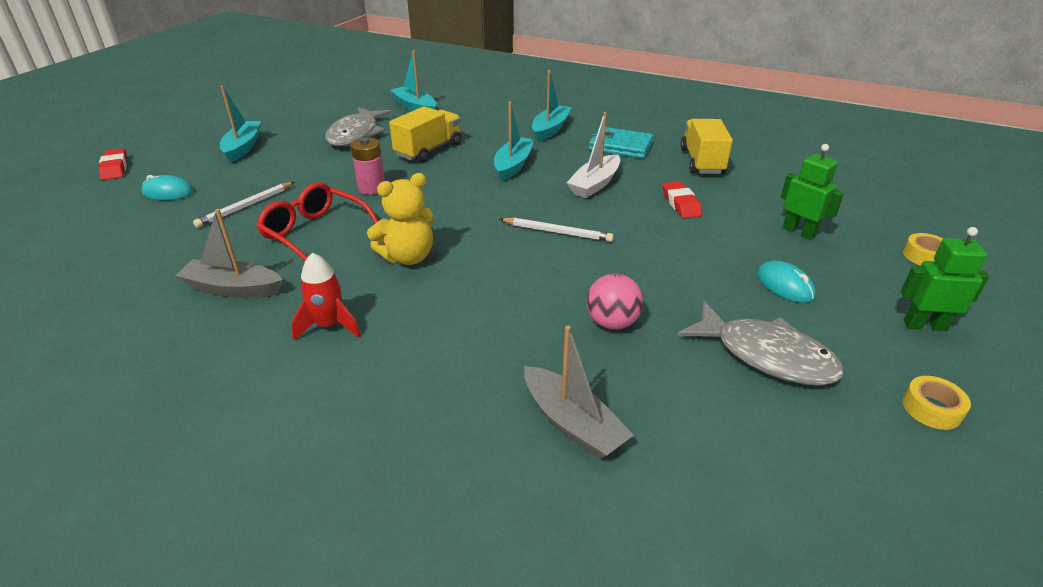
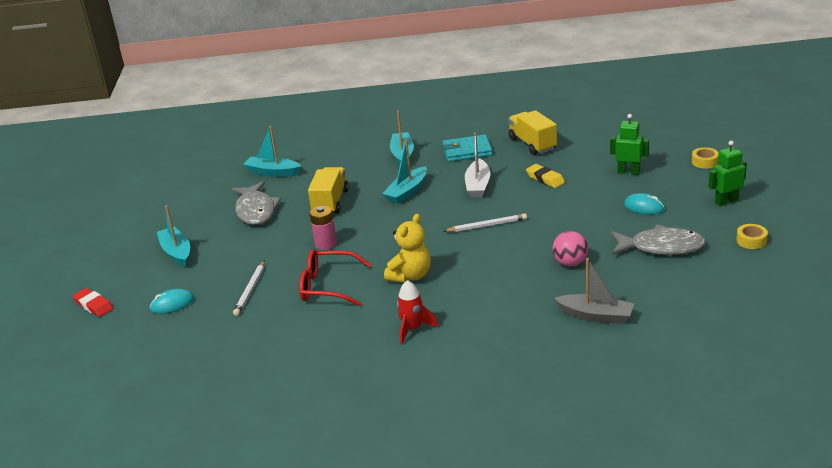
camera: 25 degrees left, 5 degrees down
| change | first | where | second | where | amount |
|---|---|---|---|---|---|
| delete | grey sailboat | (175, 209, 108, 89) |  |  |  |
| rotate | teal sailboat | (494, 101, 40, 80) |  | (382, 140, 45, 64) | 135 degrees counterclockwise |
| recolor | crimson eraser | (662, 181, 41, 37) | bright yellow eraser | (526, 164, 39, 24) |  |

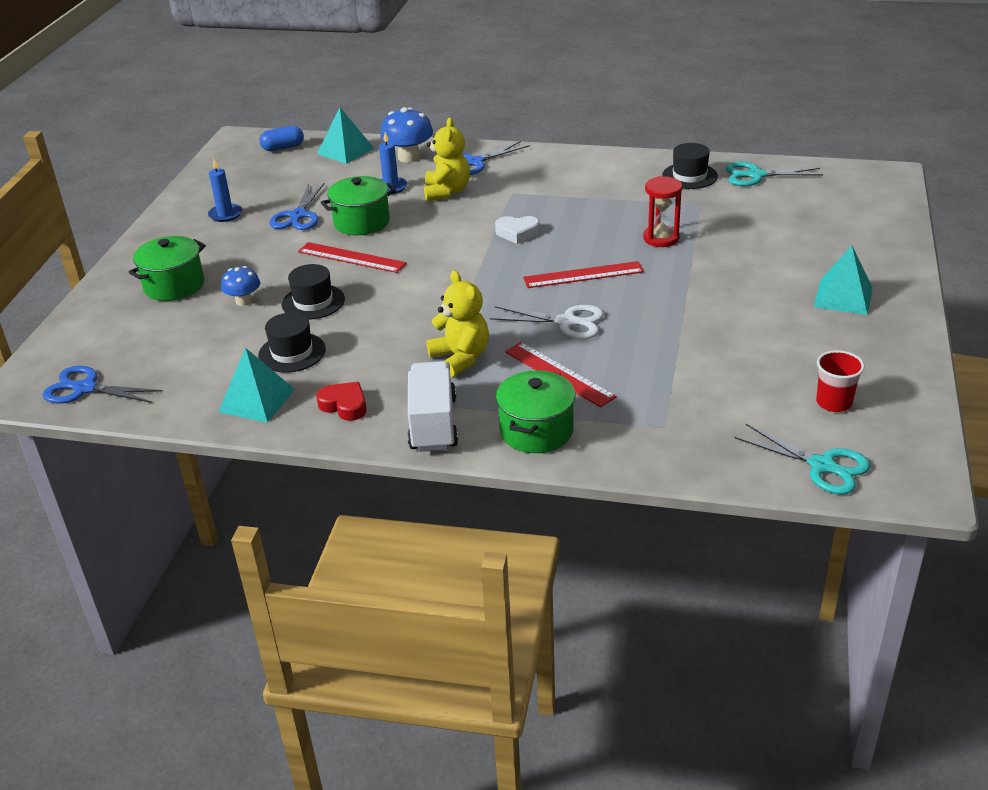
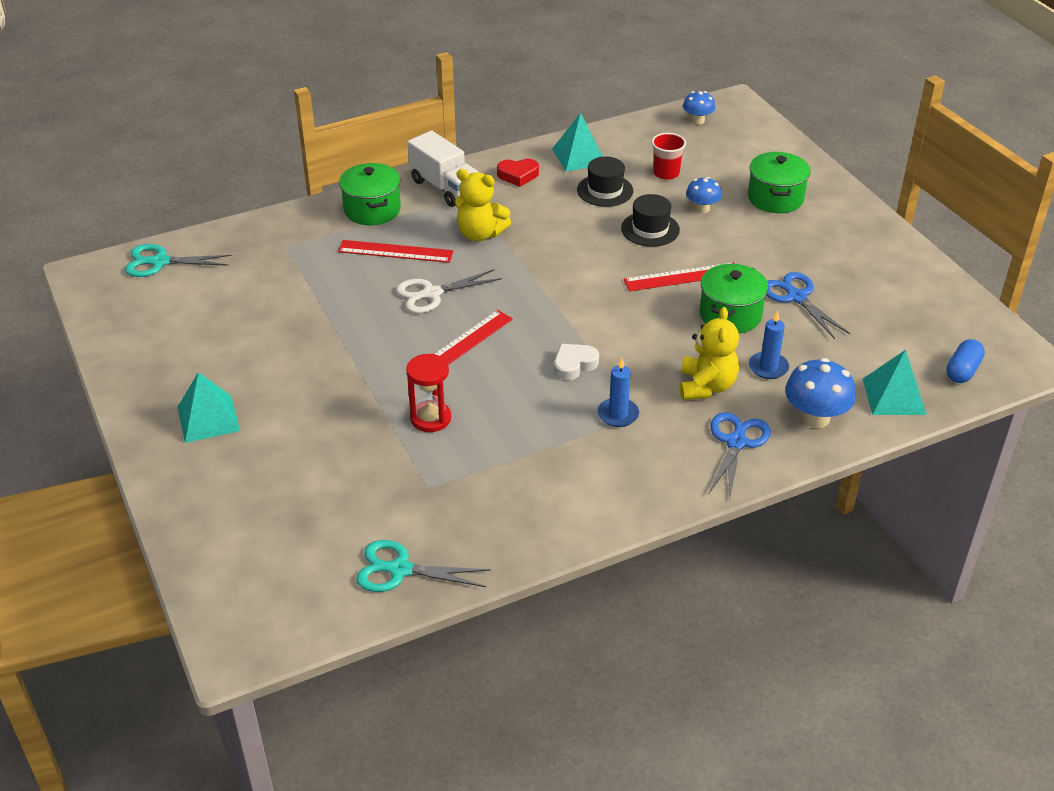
camera: 140 degrees right, 5 degrees up
| change | first | where | second | where | amount |
|---|---|---|---|---|---|
| replace | blue shears | (43, 366, 119, 37) | blue mushroom | (683, 91, 33, 33) |  |
| move | blue pillar candle | (208, 159, 34, 63) |  | (598, 358, 41, 69) |  |
| rotate | bright yellow stuffed bear | (424, 118, 46, 83) |  | (680, 307, 59, 93) | 135 degrees counterclockwise |
| delete | black top hat | (662, 143, 56, 46) |  |  |  |
| rotate | teal shears | (725, 162, 98, 24) |  | (356, 540, 134, 52) | 135 degrees counterclockwise |
| move | crimson beaker | (816, 350, 49, 62) |  | (651, 133, 35, 47) |  |

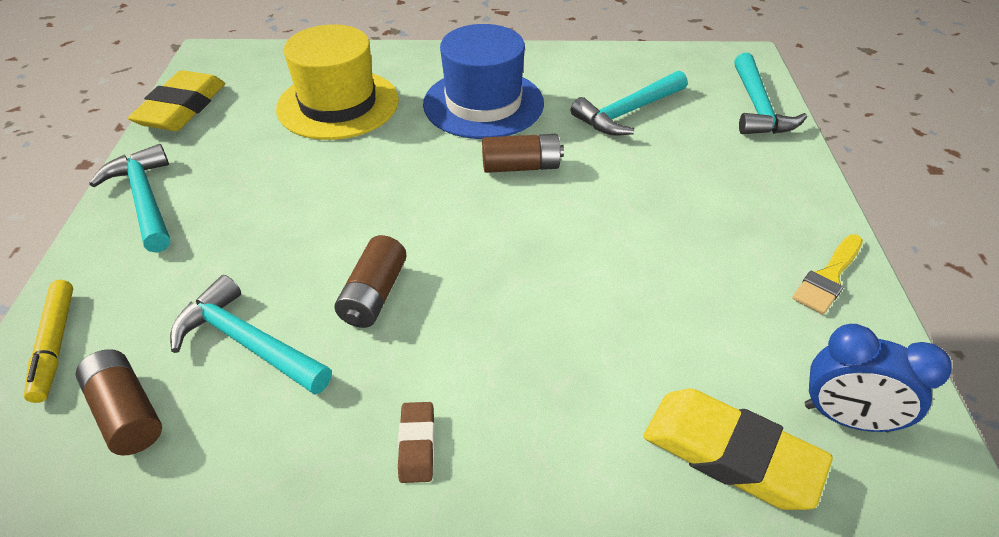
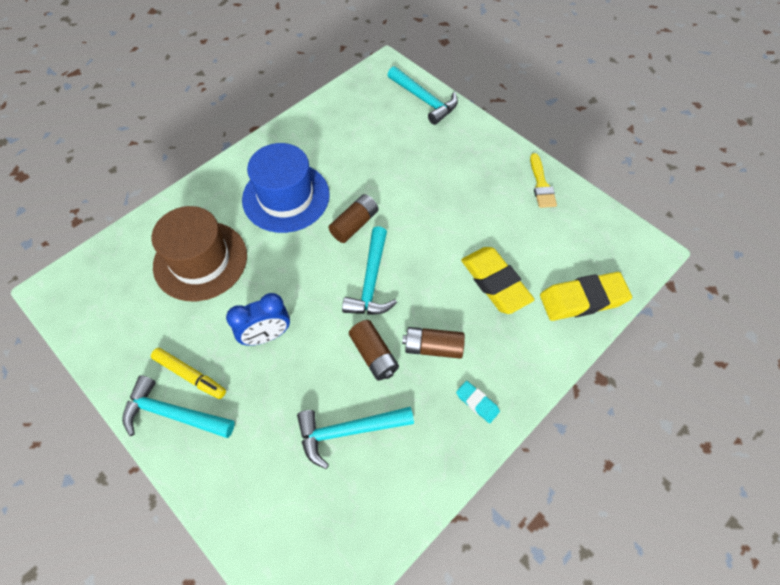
camera: 45 degrees left, 15 degrees up
| change | first | where | second | where | amount |
|---|---|---|---|---|---|
| move | bright yellow felt pen | (24, 280, 49, 123) |  | (151, 348, 75, 51) |  |
| move | russet power cell | (75, 349, 87, 107) |  | (402, 327, 63, 32) |  |
| move | bright yellow eraser | (128, 70, 97, 61) |  | (461, 247, 74, 67) |  |
| recolor | bright yellow top hat | (276, 25, 123, 115) | russet top hat | (152, 206, 95, 95) |  |
| recolor | russet eraser | (398, 402, 36, 81) | teal eraser | (456, 381, 44, 42) |  |
| move | teal claw hammer | (571, 71, 117, 65) |  | (342, 226, 55, 89) |  |
| move | blue clock | (805, 324, 147, 108) |  | (226, 293, 64, 53) |  |

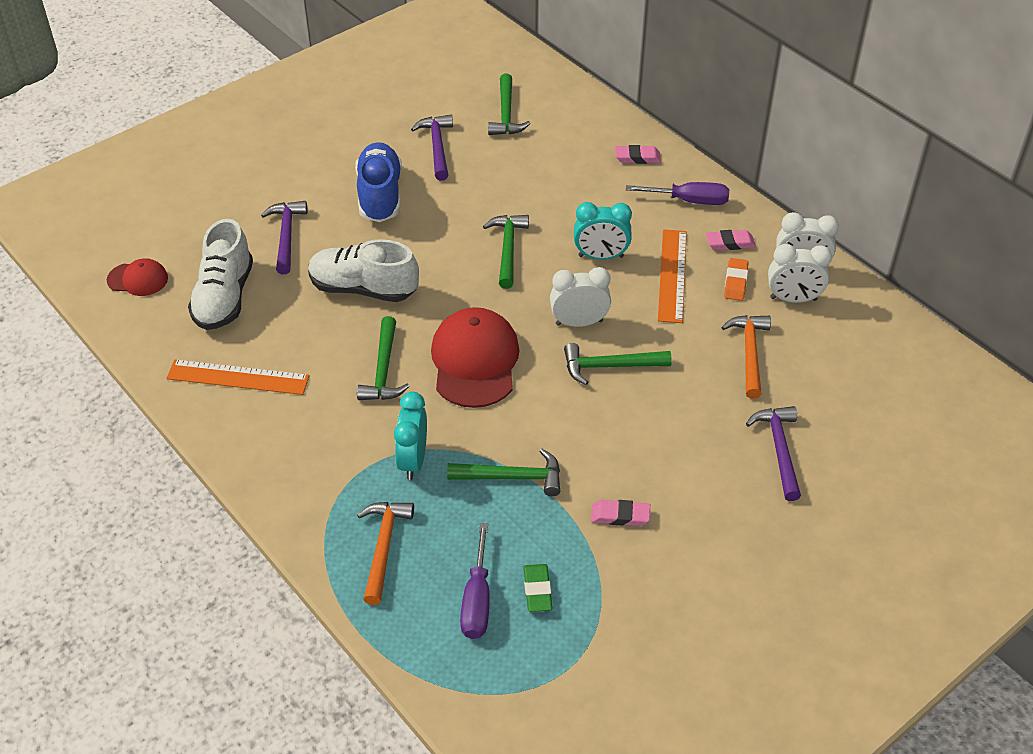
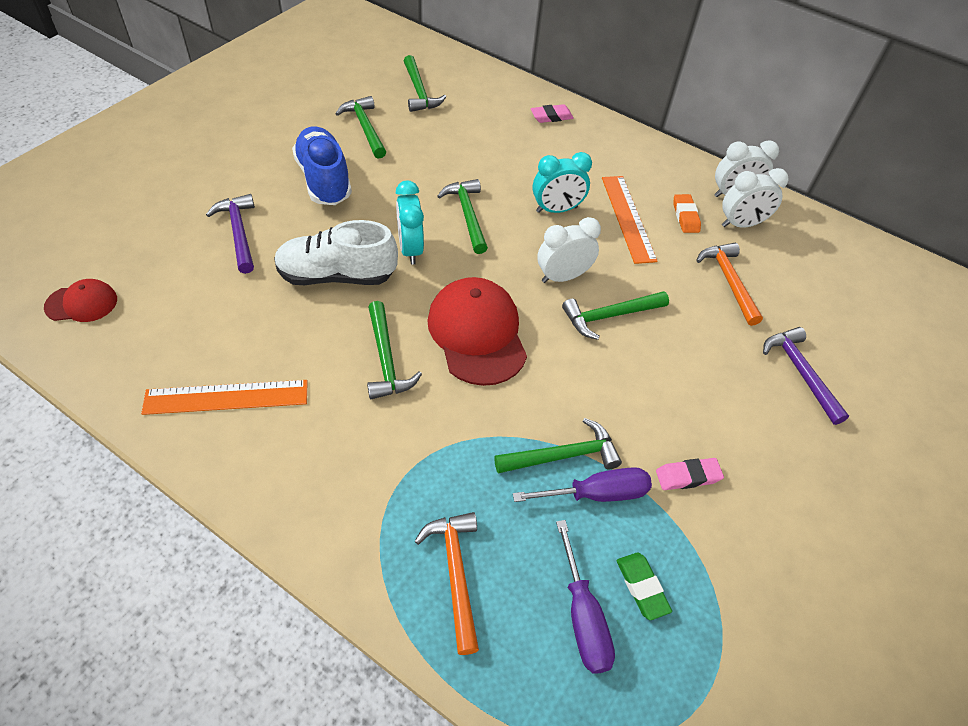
camera: 20 degrees left, 5 degrees up
| change | first | where | second | where | amount |
|---|---|---|---|---|---|
| delete | pure white sneaker | (188, 219, 65, 111) |  |  |  |
| move | teal clock | (394, 392, 33, 88) |  | (396, 180, 28, 85) |  |
| recolor | violet claw hammer | (411, 115, 42, 66) | leaf-green claw hammer | (336, 96, 50, 63) |  |
| move | violet screwdriver | (626, 182, 103, 23) |  | (513, 467, 139, 35) |  |
| delete | pink eraser | (706, 230, 50, 20) |  |  |  |

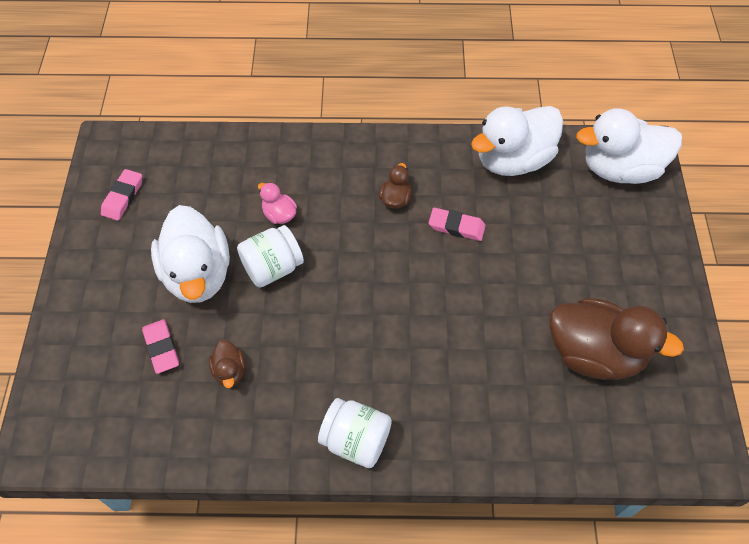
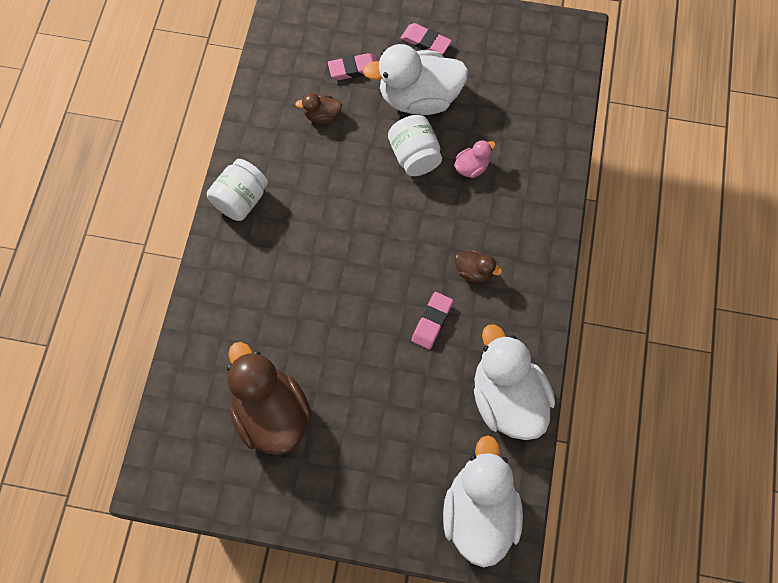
camera: 100 degrees right, 10 degrees up
| change | first | where | second | where | amount |
|---|---|---|---|---|---|
| move | pink eraser | (101, 169, 41, 52) |  | (401, 23, 51, 31) |  |
| rotate | russet rubber duck | (550, 298, 134, 82) |  | (227, 342, 85, 113) | 120 degrees clockwise |

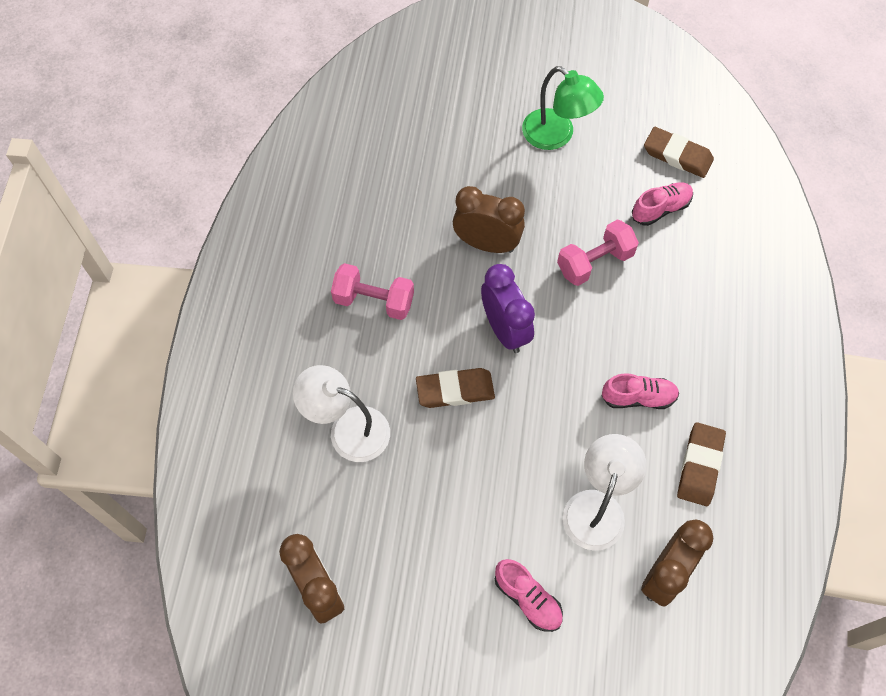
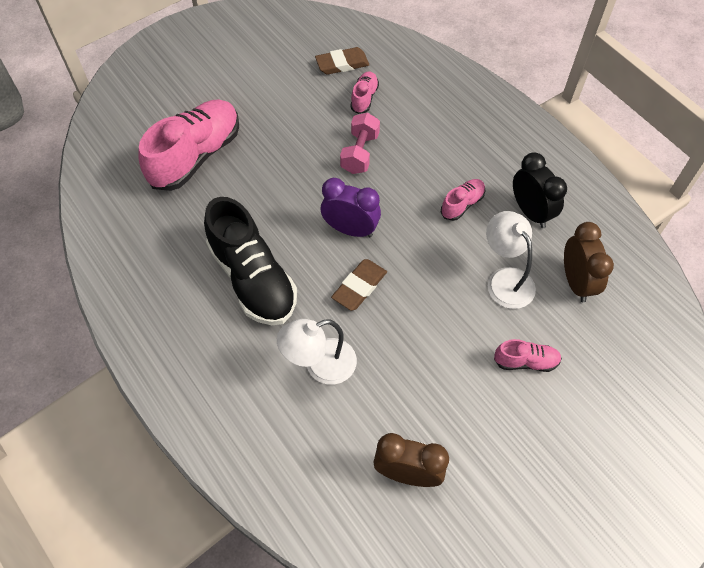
camera: 45 degrees left, 5 degrees down
| change | first | where | second | where | amount |
|---|---|---|---|---|---|
| replace | pink dumbbell | (331, 263, 83, 57) | black sneaker | (204, 197, 93, 128) |  |
| delete | russet clock | (453, 186, 72, 67) |  |  |  |
| delete | leaf-green reading lamp | (522, 66, 82, 84) |  |  |  |
| replace | russet eraser | (677, 422, 49, 84) | black clock | (513, 152, 54, 76) |  |
| insert |  |  | pink sneaker | (138, 99, 101, 92) |  |

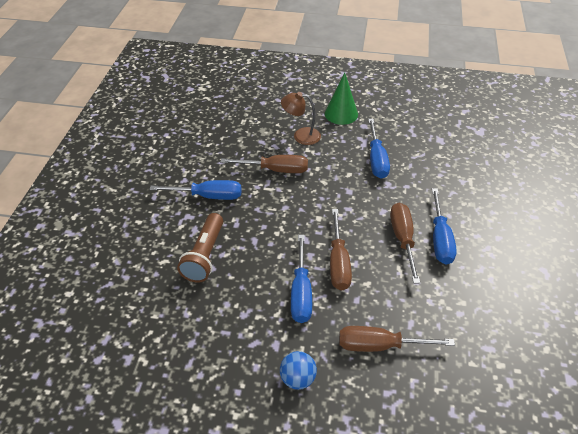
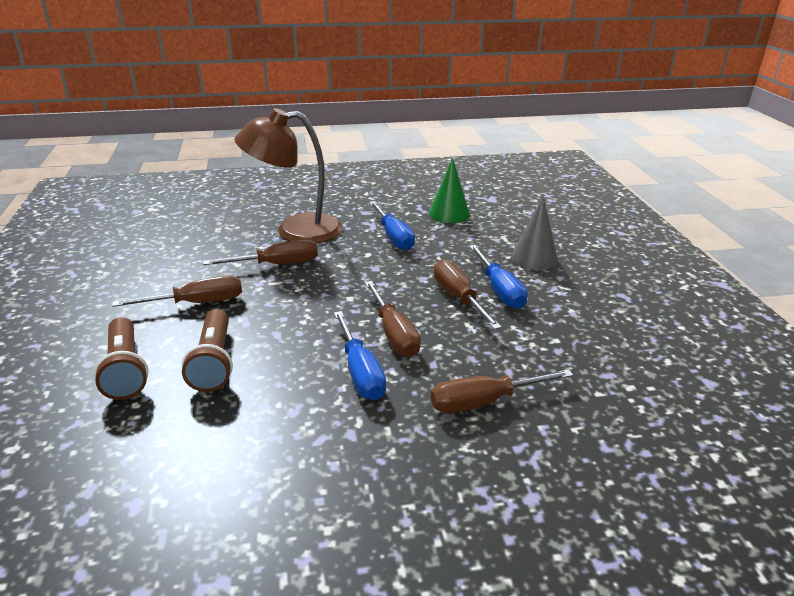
camera: 20 degrees left, 15 degrees down
| change | first | where | second | where | amount |
|---|---|---|---|---|---|
| recolor | blue screwdriver | (149, 180, 93, 20) | russet screwdriver | (112, 275, 130, 32) |  |
| delete | blue sphere | (280, 351, 37, 39) |  |  |  |
| resize | russet reading lamp | (281, 92, 40, 53) |  | (235, 108, 108, 135) | x1.93 |
| move | leaf-green cone shape | (325, 73, 33, 52) |  | (429, 157, 41, 66) |  |
| insert |  |  | russet pocket torch | (94, 317, 54, 83) |  |
| insert |  |  | grey cone shape | (511, 196, 47, 74) |  |

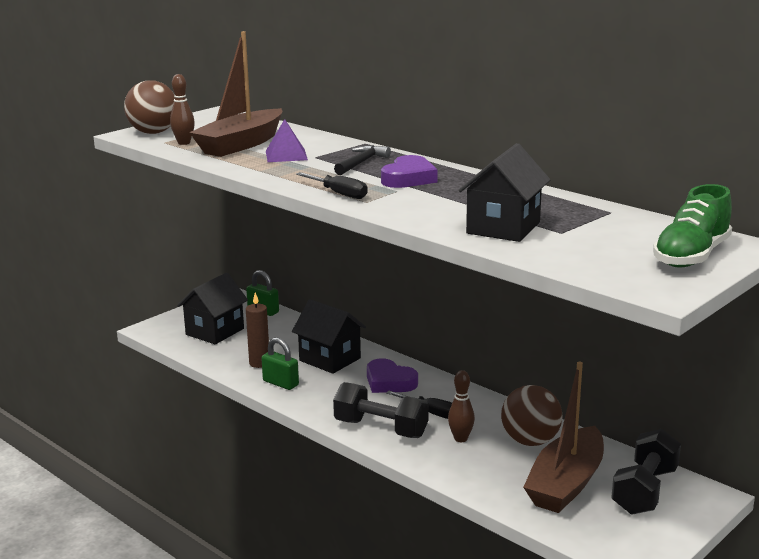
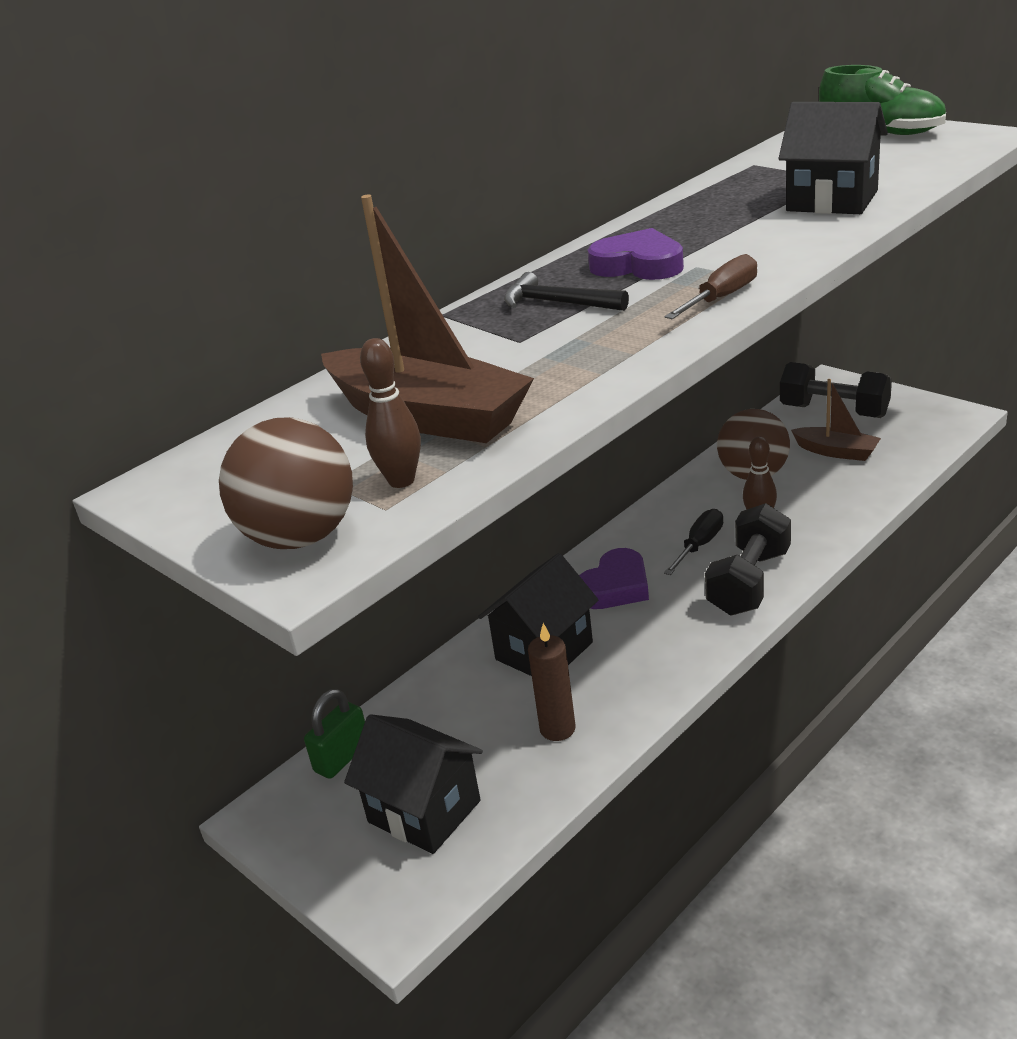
camera: 85 degrees left, 10 degrees up
| change | first | where | second | where | amount |
|---|---|---|---|---|---|
| delete | leaf-green lock | (261, 337, 38, 53) |  |  |  |
| delete | violet solid pyramid | (266, 119, 42, 43) |  |  |  |
| recolor | black screwdriver | (296, 172, 72, 27) | russet screwdriver | (664, 254, 93, 65) |  |
| resize | russet sailboat | (523, 362, 81, 151) |  | (791, 379, 90, 82) | x0.57 |

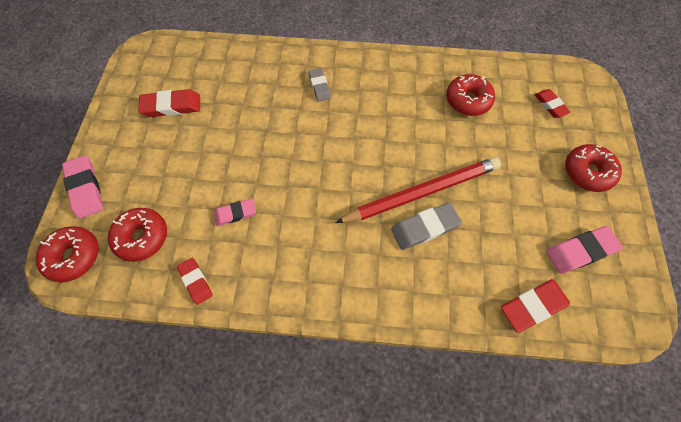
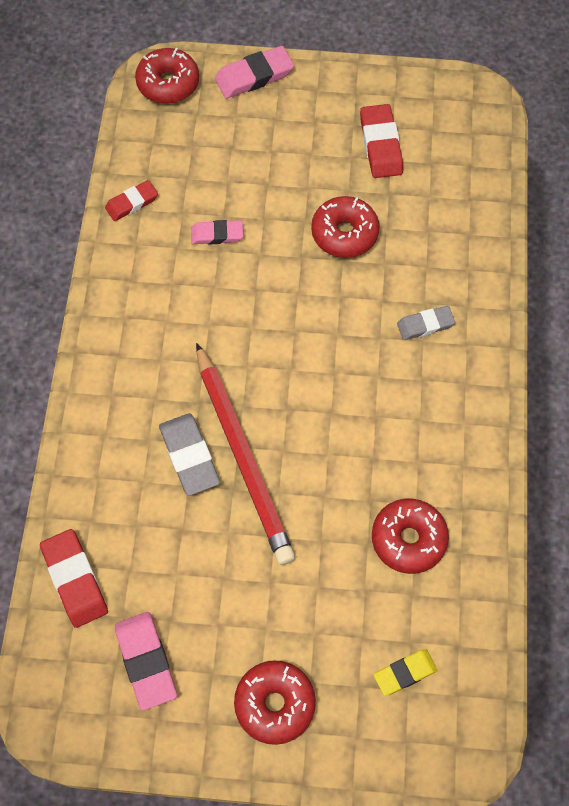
camera: 90 degrees right, 0 degrees up
| change | first | where | second | where | amount |
|---|---|---|---|---|---|
| move | crimson doughnut | (108, 208, 59, 54) |  | (311, 196, 69, 62) |  |
| rotate | pink eraser | (214, 199, 42, 27) |  | (191, 220, 52, 25) | 75 degrees counterclockwise |
| recolor | crimson eraser | (535, 89, 36, 29) | bright yellow eraser | (374, 649, 63, 47) |  |

